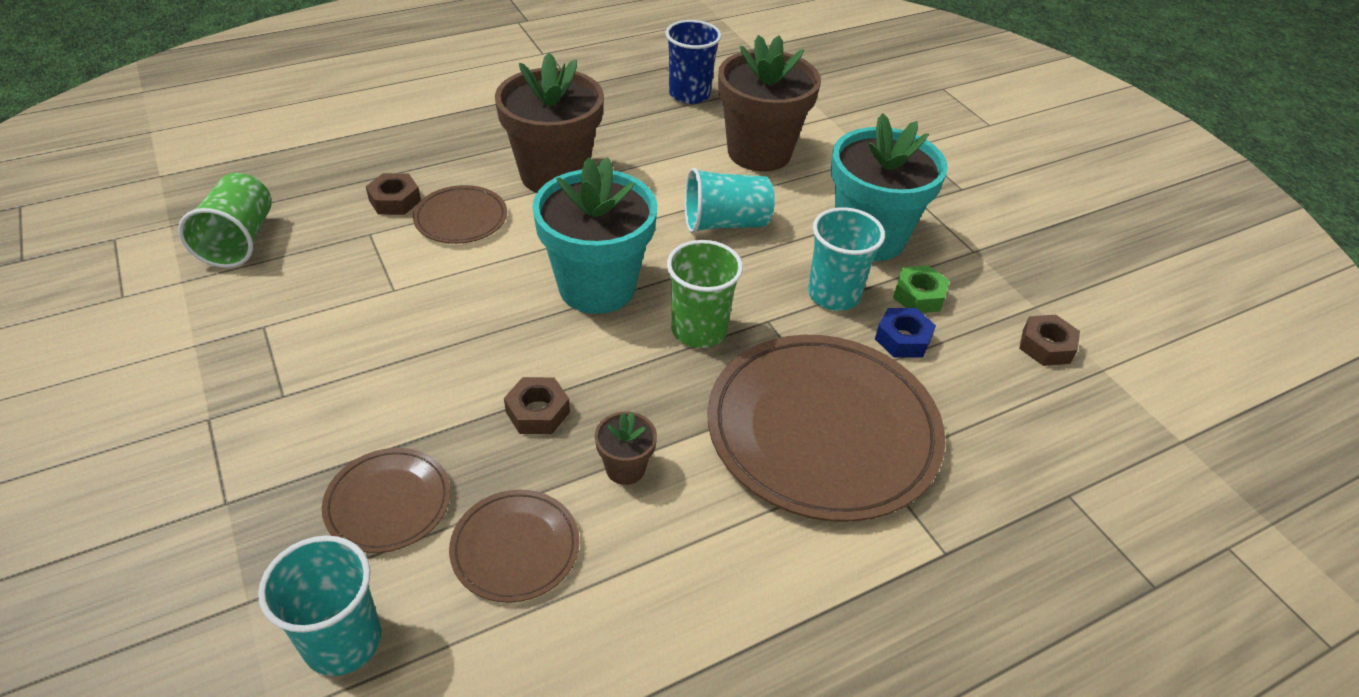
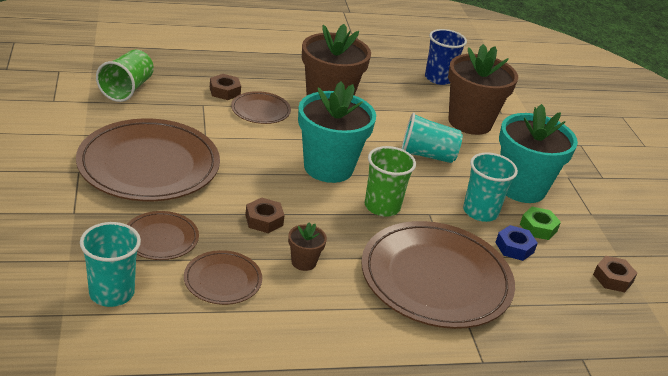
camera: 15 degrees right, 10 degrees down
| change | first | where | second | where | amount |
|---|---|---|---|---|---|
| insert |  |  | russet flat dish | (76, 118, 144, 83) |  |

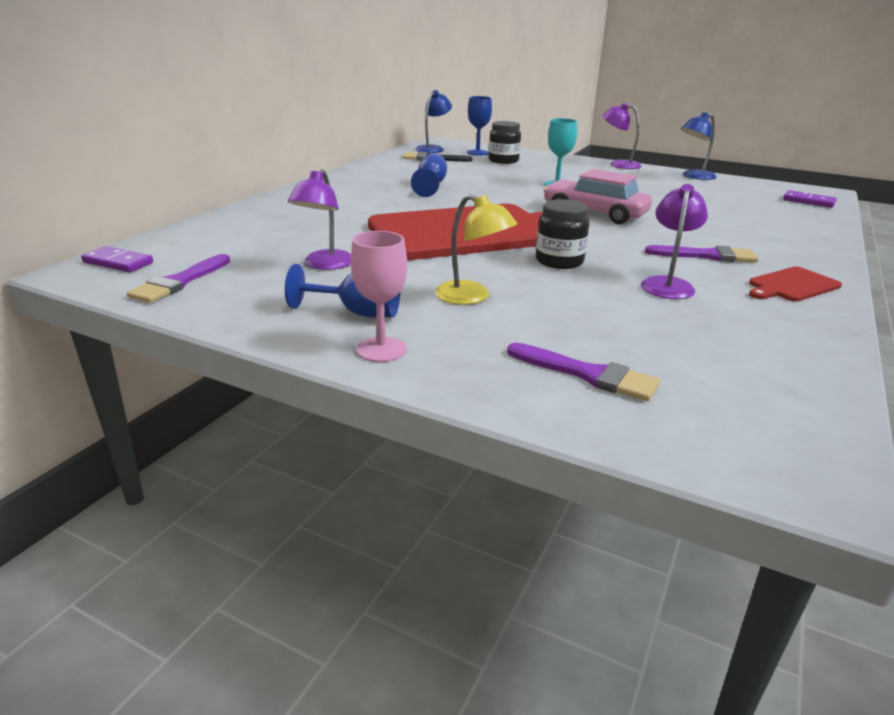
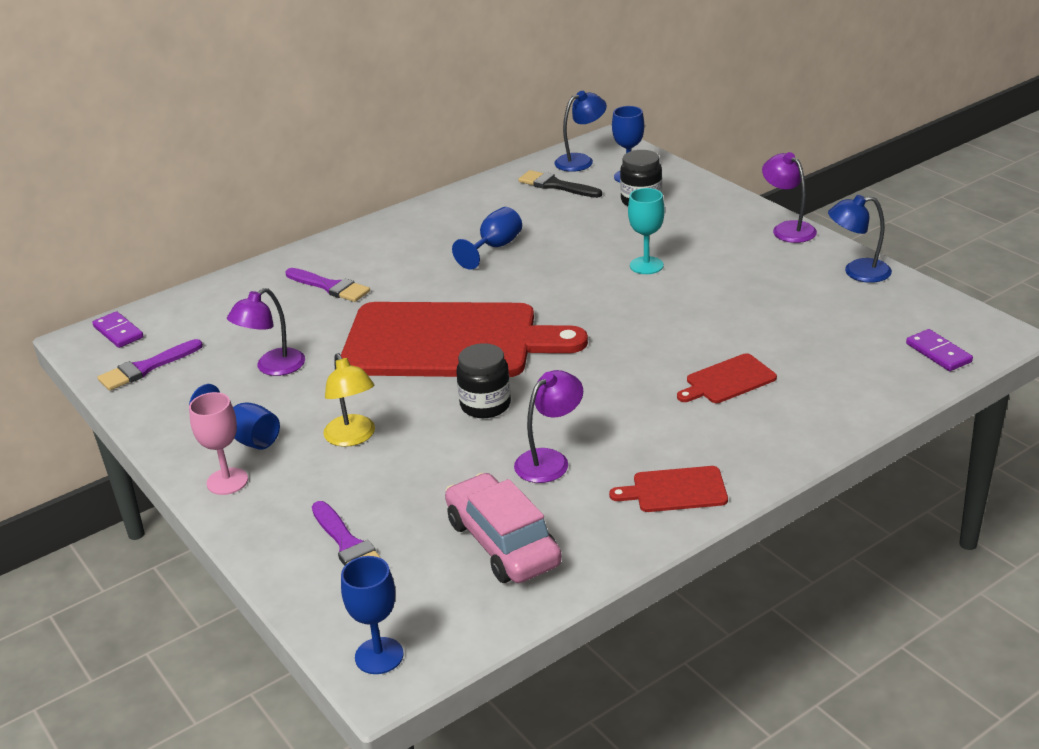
camera: 30 degrees right, 5 degrees up
| change | first | where | second | where | amount |
|---|---|---|---|---|---|
| move | pink toy car | (543, 169, 109, 55) |  | (445, 473, 117, 110) |  |
| move | violet paint brush | (645, 245, 113, 18) |  | (285, 268, 85, 34) |  |
| insert |  |  | blue chalice | (341, 556, 62, 118) |  |
| insert |  |  | crimson cutting board | (677, 353, 100, 50) |  |

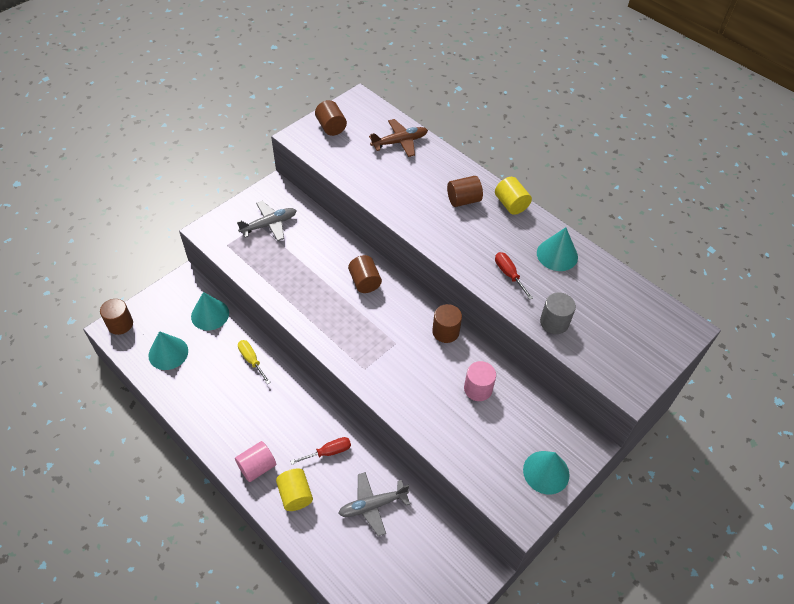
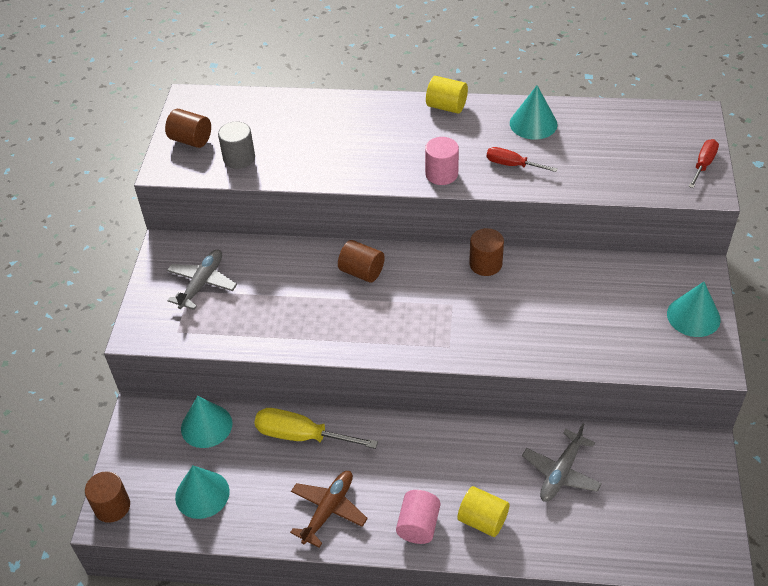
camera: 35 degrees left, 5 degrees down
| change | first | where | second | where | amount |
|---|---|---|---|---|---|
| resize | bright yellow screwdriver | (238, 340, 33, 44) |  | (254, 408, 124, 41) | x1.64 |
| move | crimson screwdriver | (290, 437, 61, 28) |  | (689, 139, 30, 49) |  |
| move | russet aeroplane | (369, 119, 59, 38) |  | (290, 471, 78, 77) |  |
| delete | russet cylinder shape | (447, 176, 36, 31) |  |  |  |
| move | pink cylinder shape | (464, 361, 32, 40) |  | (425, 137, 34, 48) |  |
| move | grey cylinder shape | (540, 292, 36, 42) |  | (218, 121, 37, 48) |  |

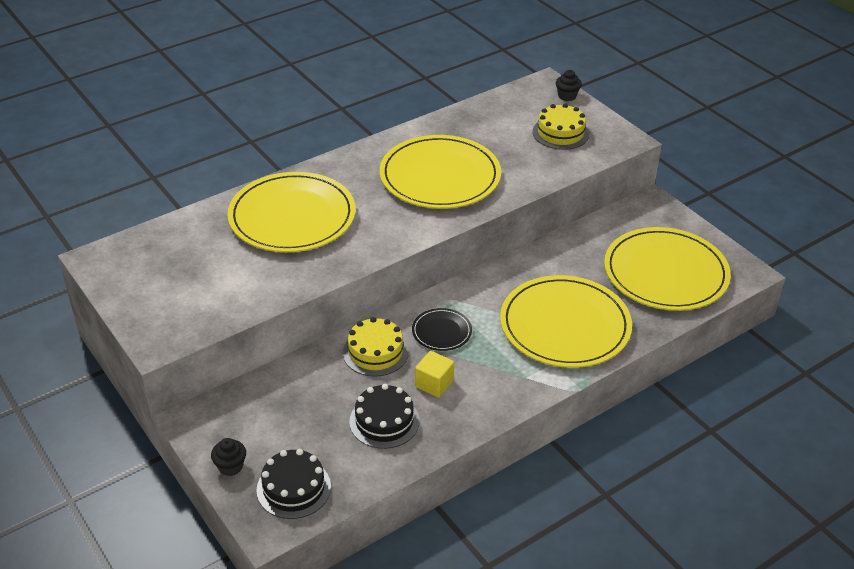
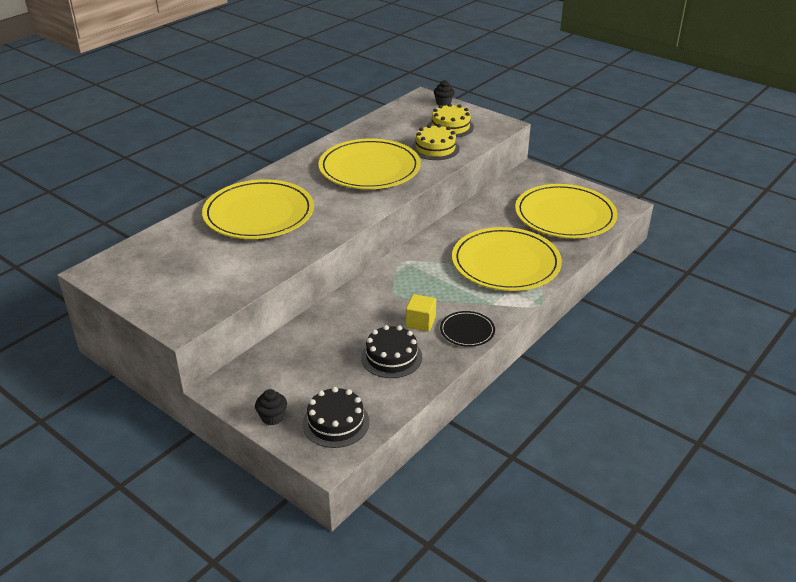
camera: 15 degrees left, 5 degrees down
| change | first | where | second | where | amount |
|---|---|---|---|---|---|
| move | bright yellow layer cake | (343, 317, 66, 60) |  | (412, 124, 48, 36) |  |
| move | black flat dish | (412, 308, 60, 43) |  | (440, 311, 55, 36) |  |

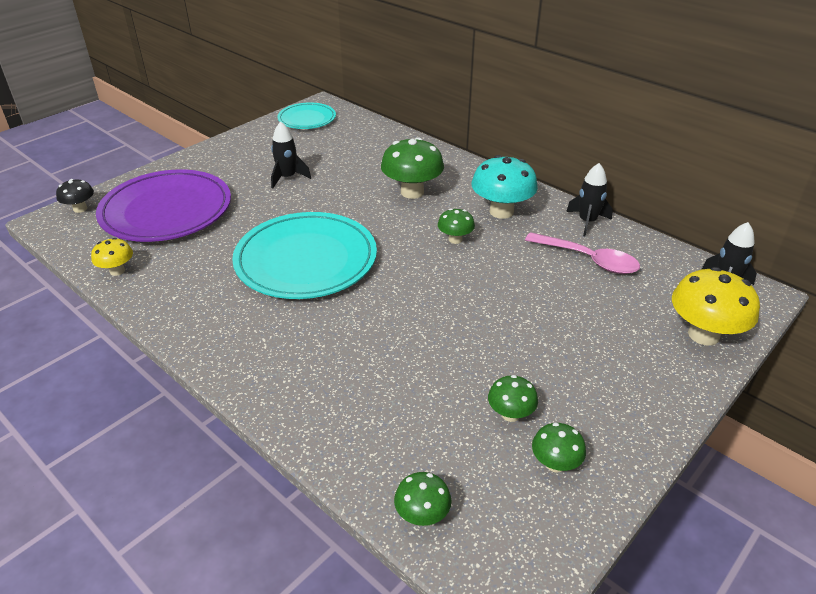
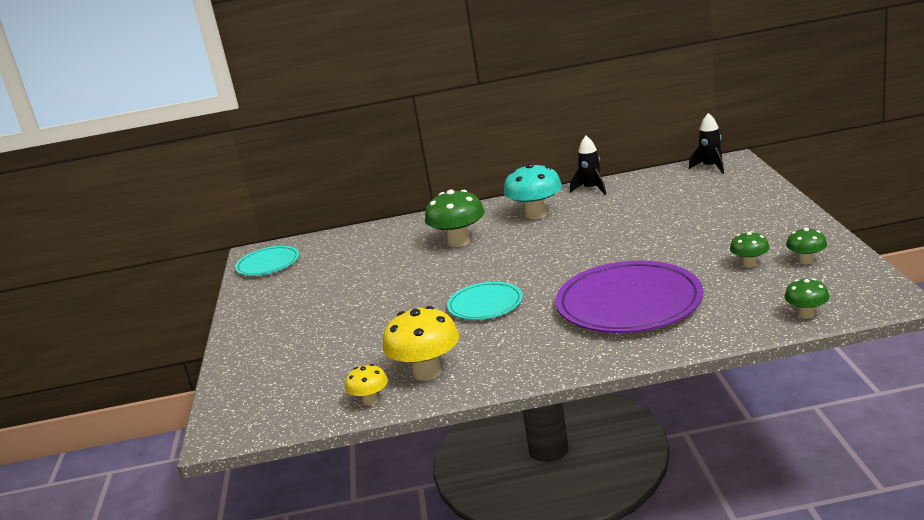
camera: 45 degrees left, 15 degrees down
| change | first | where | second | where | amount |
|---|---|---|---|---|---|
| delete | black mushroom | (56, 179, 38, 34) |  |  |  |
| move | violet flat dish | (96, 169, 135, 73) |  | (556, 261, 148, 72) |  |
| resize | teal flat dish | (232, 212, 145, 87) |  | (447, 282, 76, 38) | x0.55 |
| delete | black toy rocket | (271, 122, 40, 67) |  |  |  |
| delete | leaf-green mushroom | (438, 208, 37, 36) |  |  |  |
| delete | pink tablespoon | (525, 232, 115, 42) |  |  |  |
| move | bright yellow mushroom | (672, 267, 88, 79) |  | (383, 306, 76, 75) |  |

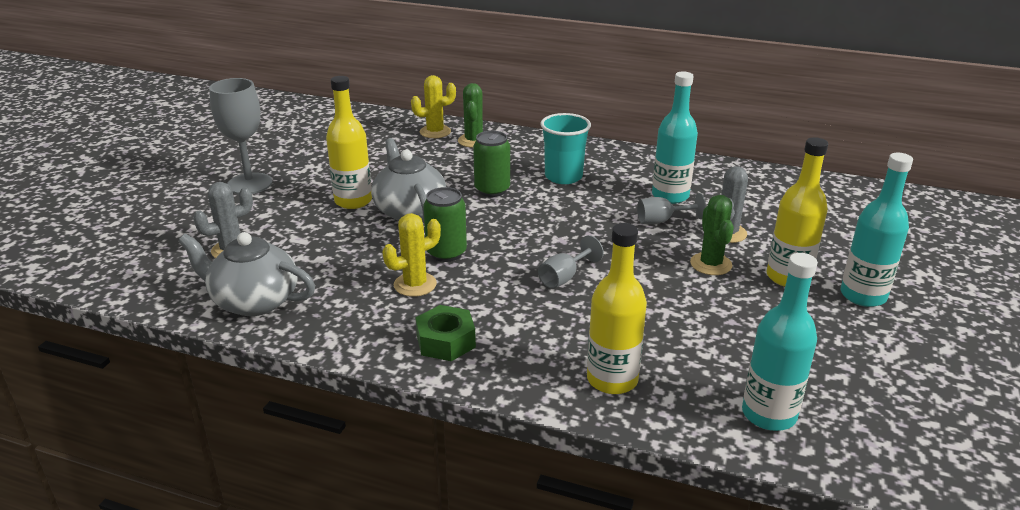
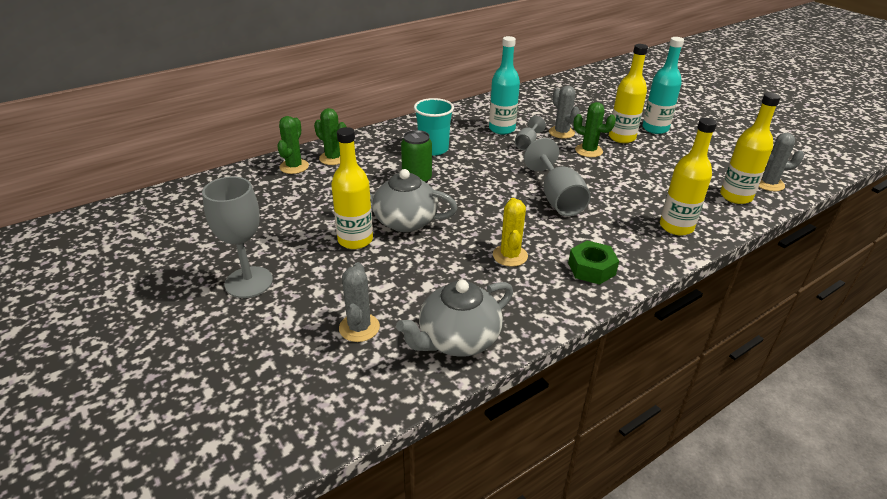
camera: 55 degrees left, 5 degrees up
| change | first | where | second | where | amount |
|---|---|---|---|---|---|
| recolor | bright yellow cactus | (411, 75, 45, 63) | leaf-green cactus | (277, 116, 32, 58) |  |
| delete | leaf-green soda can | (423, 187, 44, 75) |  |  |  |
| resize | grey chalice | (538, 235, 66, 54) |  | (524, 138, 67, 78) | x1.80 |
| recolor | teal flask | (742, 253, 76, 178) | bright yellow flask | (720, 93, 61, 111) |  |
| insert |  |  | grey cactus | (759, 133, 45, 58) |  |

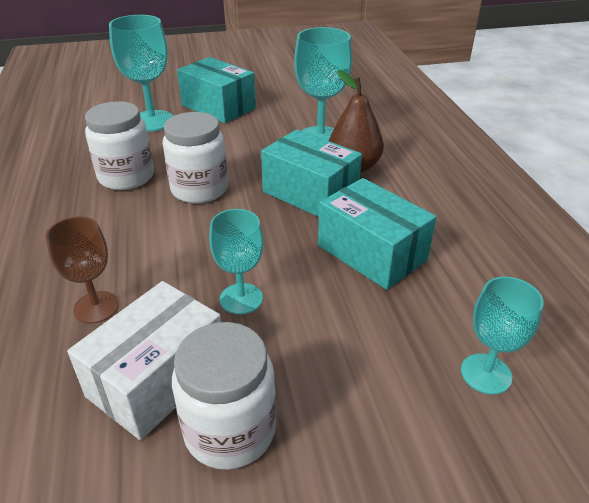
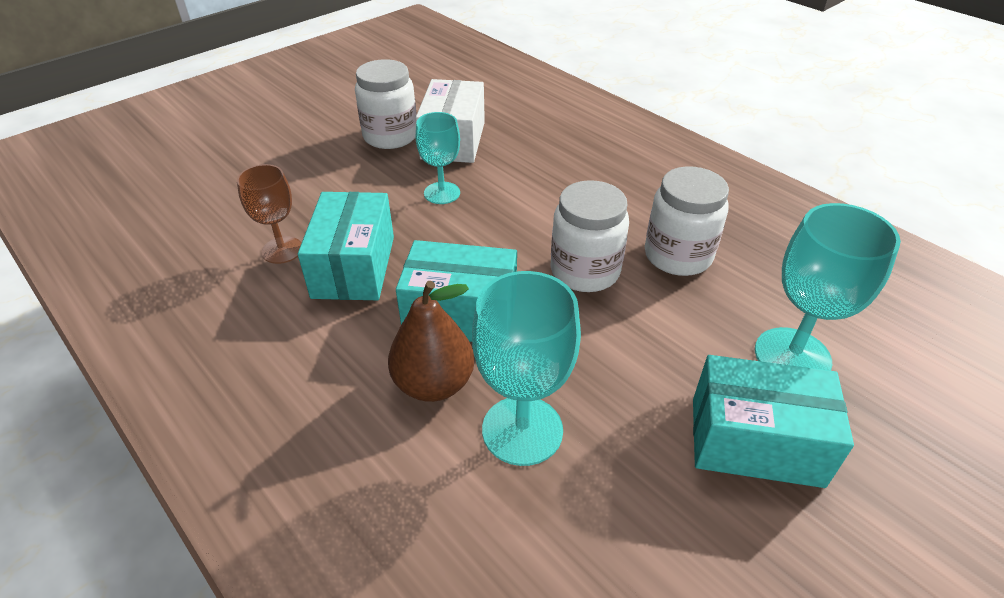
camera: 150 degrees right, 5 degrees up
| change | first | where | second | where | amount |
|---|---|---|---|---|---|
| move | russet chalice | (46, 216, 73, 108) |  | (237, 164, 64, 100) |  |
| rotate | teal parcel | (318, 178, 118, 112) |  | (298, 192, 96, 108) | 75 degrees clockwise |
| delete | teal chalice | (461, 277, 83, 118) |  |  |  |

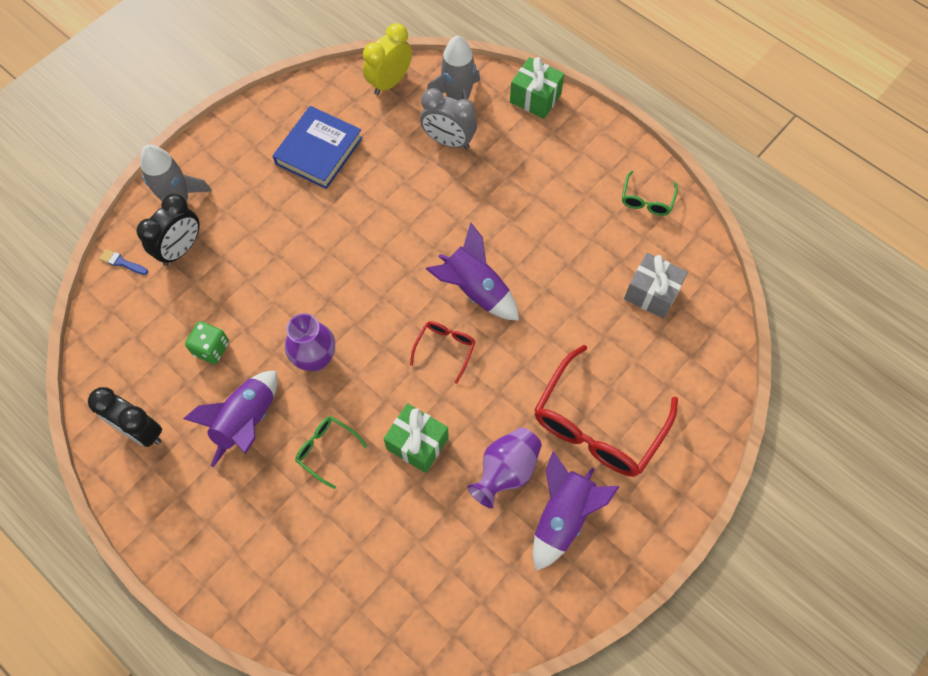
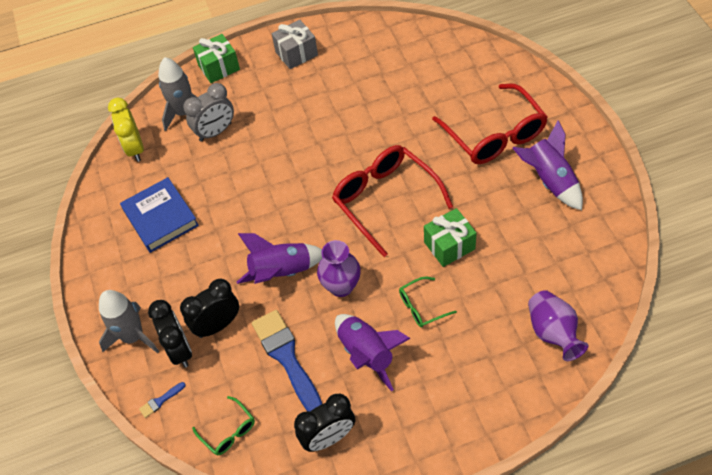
camera: 55 degrees left, 10 degrees down
| change | first | where | second | where | amount |
|---|---|---|---|---|---|
| replace | leaf-green game die | (185, 321, 44, 43) | blue paint brush | (252, 310, 70, 102) |  |
| resize | crimson eyeglasses | (410, 321, 66, 63) |  | (332, 145, 121, 112) | x2.11 |
| move | violet toy rocket | (426, 222, 93, 99) |  | (237, 233, 86, 51) |  |
| move | violet tall vase | (467, 427, 75, 81) |  | (528, 290, 61, 71) |  |
| move | leaf-green eyeglasses | (622, 171, 56, 45) |  | (192, 396, 63, 60) |  |
| move | grey gift | (624, 253, 64, 66) |  | (272, 20, 46, 49) |  |
| insert |  |  | black clock | (180, 279, 59, 59) |  |

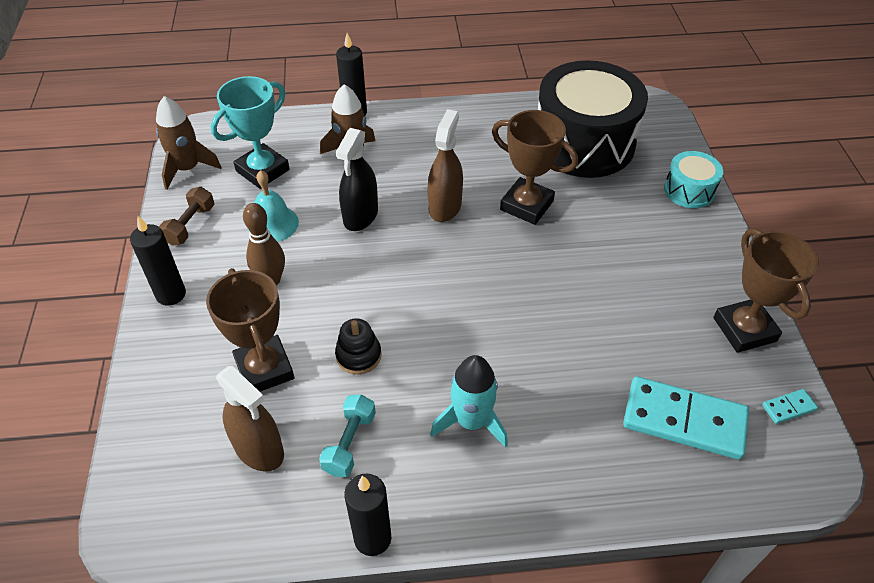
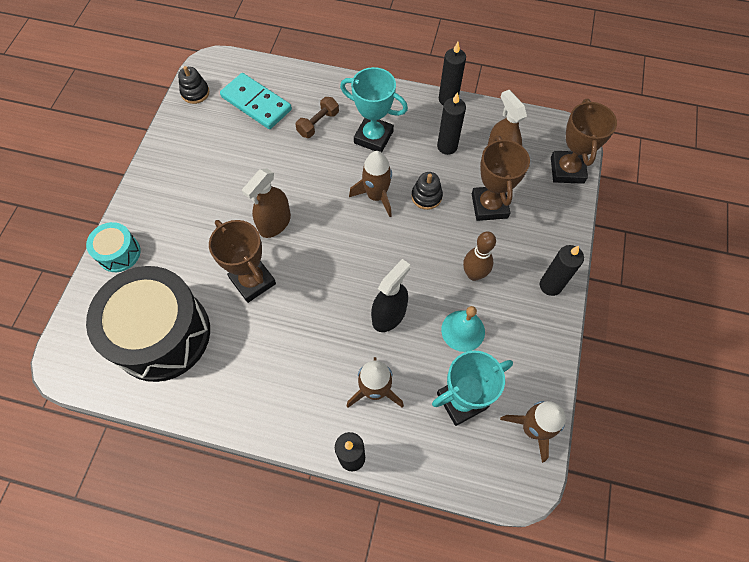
camera: 160 degrees left, 15 degrees up
| change | first | where | second | where | amount |
|---|---|---|---|---|---|
| move | russet dumbbell | (159, 187, 55, 59) |  | (295, 97, 44, 41) |  |
| replace | teal dumbbell | (319, 394, 57, 83) | black pillar candle | (437, 92, 29, 63) |  |
| move | russet spray cleaner | (428, 109, 35, 113) |  | (242, 169, 49, 69) |  |
| replace | teal toy rocket | (430, 355, 78, 93) | teal trophy | (340, 67, 68, 85) |  |
| move | russet trophy | (713, 228, 106, 125) |  | (551, 99, 66, 85) |  |
| replace | teal domino | (762, 389, 56, 35) | black stacking rings | (178, 66, 31, 38) |  |
| insert |  |  | russet toy rocket | (349, 151, 43, 66) |  |

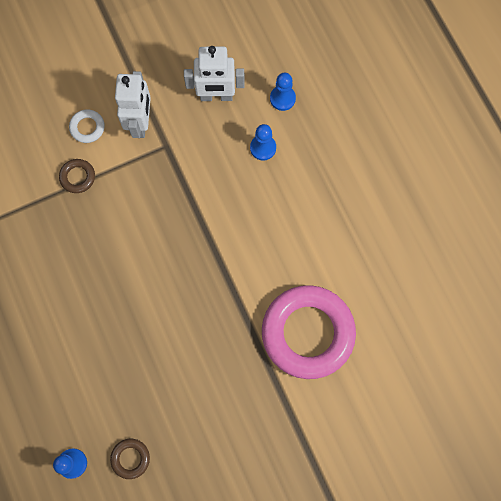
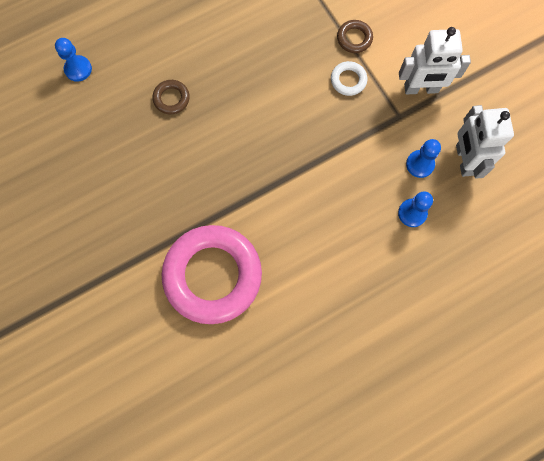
camera: 85 degrees right, 0 degrees up
| change | first | where | second | where | amount |
|---|---|---|---|---|---|
| move | pure white torus | (69, 109, 36, 34) |  | (331, 61, 36, 35) |  |
| move | russet torus | (110, 439, 40, 40) |  | (152, 80, 38, 34) |  |
| move | blue game pawn | (270, 73, 26, 38) |  | (406, 139, 35, 39) |  |

